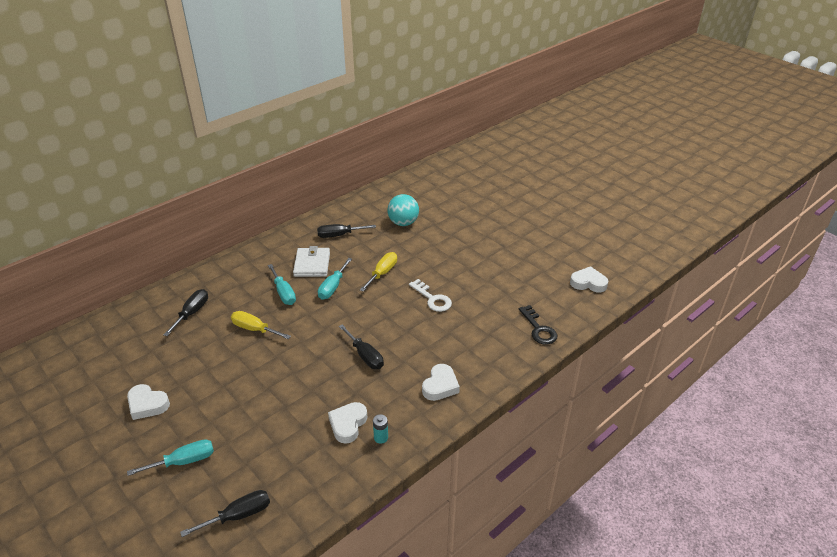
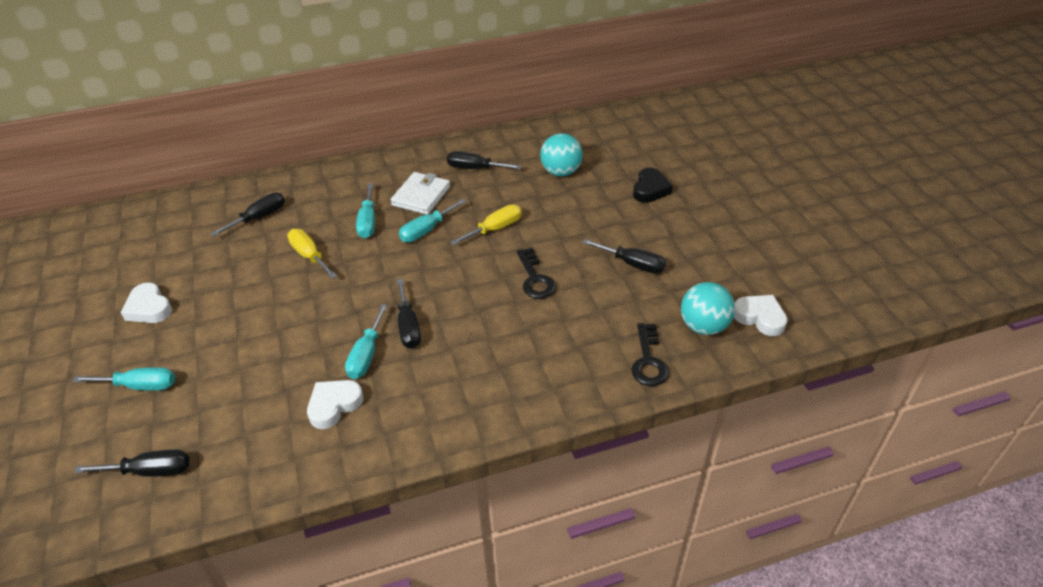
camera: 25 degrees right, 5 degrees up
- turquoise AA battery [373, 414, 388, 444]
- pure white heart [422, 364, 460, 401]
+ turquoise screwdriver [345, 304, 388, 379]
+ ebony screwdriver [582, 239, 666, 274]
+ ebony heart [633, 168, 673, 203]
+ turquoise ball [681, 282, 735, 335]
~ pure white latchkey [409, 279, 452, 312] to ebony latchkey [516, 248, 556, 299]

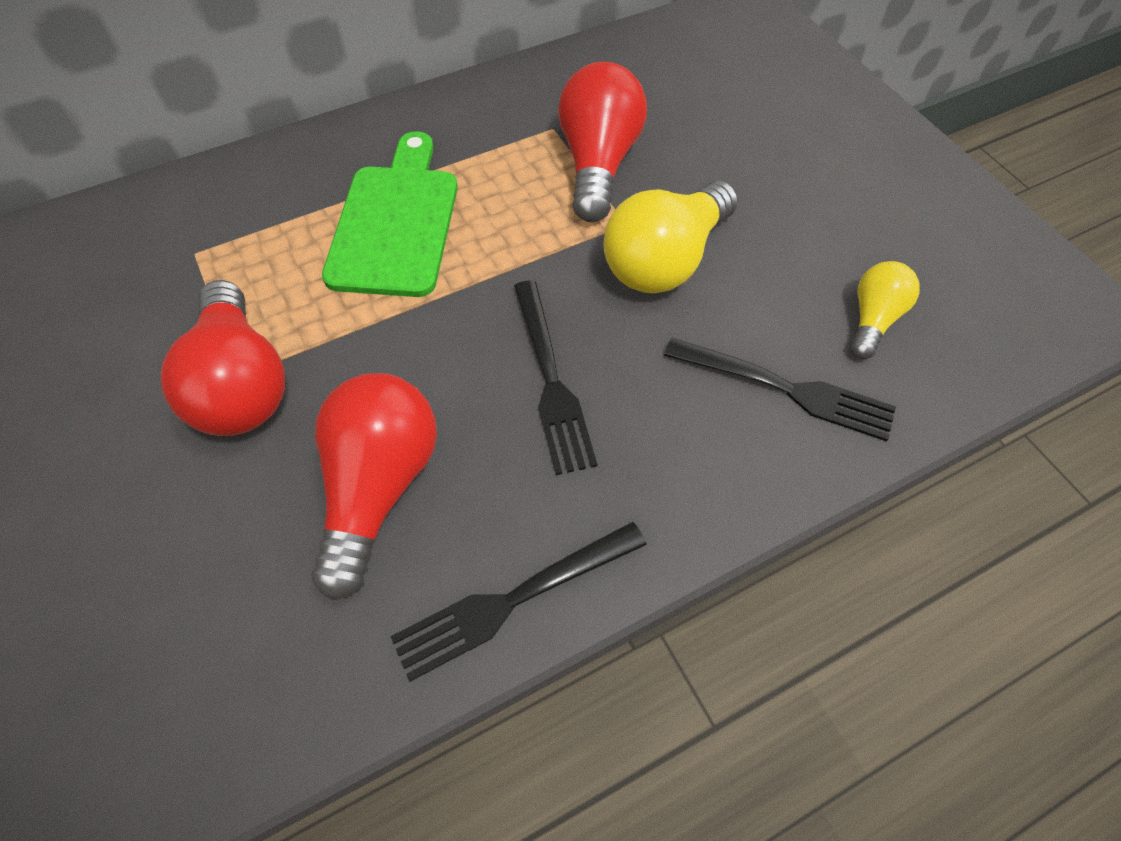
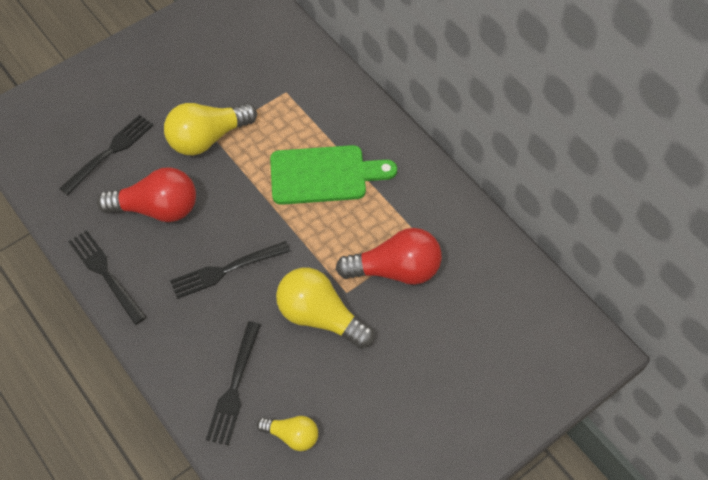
camera: 80 degrees right, 0 degrees up
+ ebony fork [59, 115, 154, 195]
~ red lightbulb [161, 280, 285, 436] to golden lightbulb [164, 103, 257, 156]

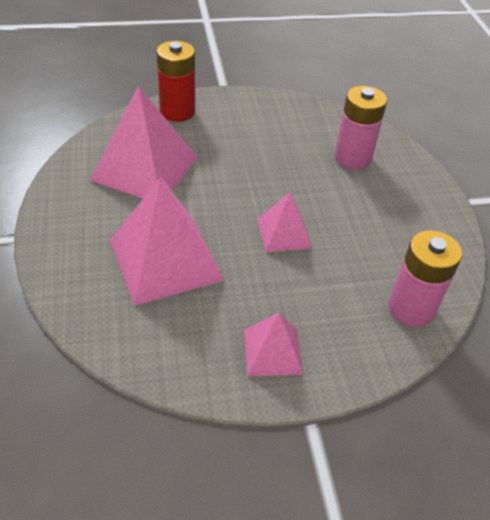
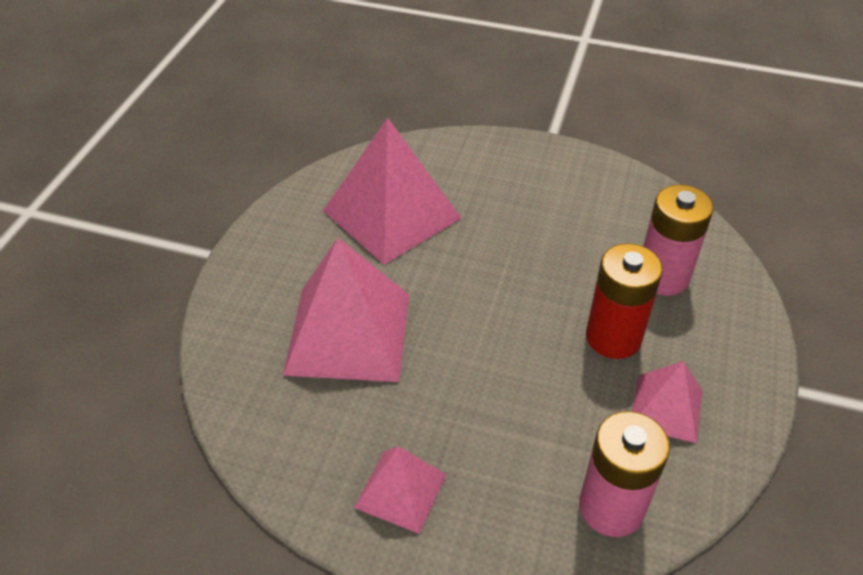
camera: 30 degrees right, 0 degrees up
~ red AA battery [157, 41, 195, 122] to [586, 243, 663, 359]
~ rosy solid pyramid [257, 192, 312, 252] to [632, 361, 702, 443]

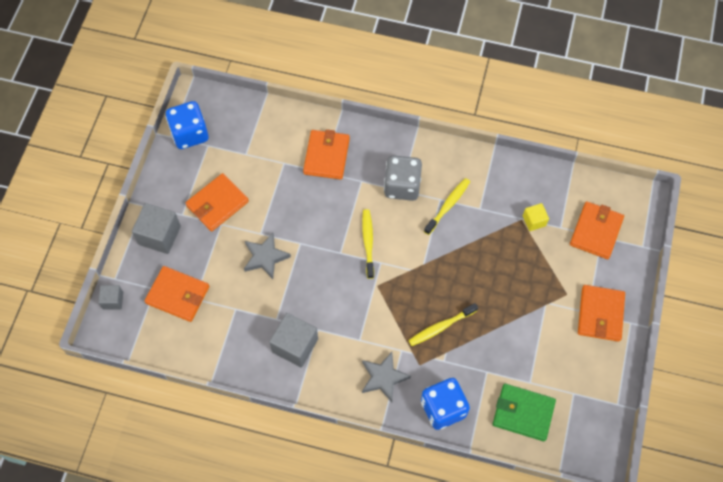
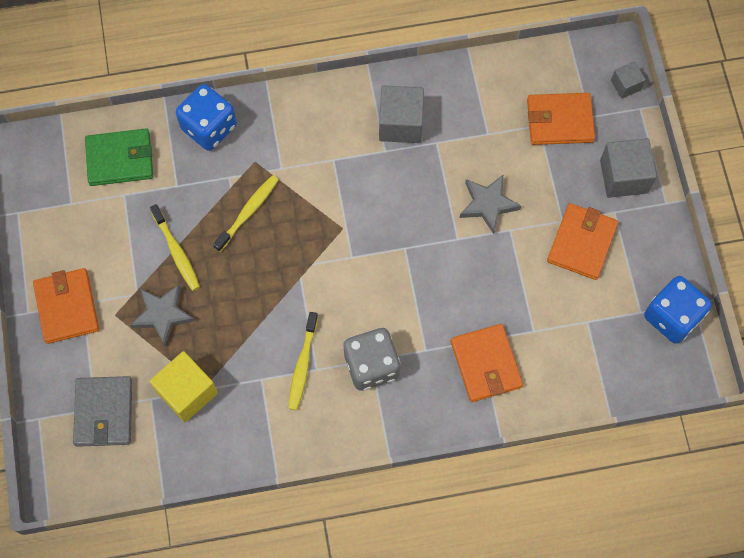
camera: 155 degrees right, 5 degrees up
~ golden tooth brush [362, 209, 374, 279] to [150, 204, 200, 291]
~ gray star shape [362, 352, 411, 402] to [130, 285, 195, 346]
~ orange-coloured wallet [570, 201, 624, 259] to gray wallet [73, 376, 132, 447]
~ golden block [523, 203, 549, 231] = [150, 351, 218, 422] x1.79

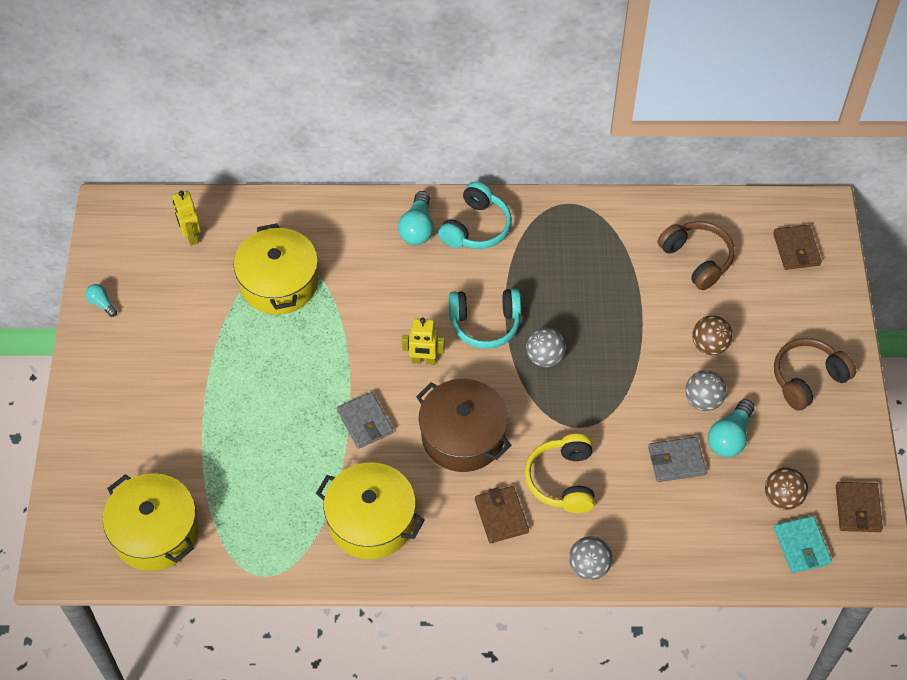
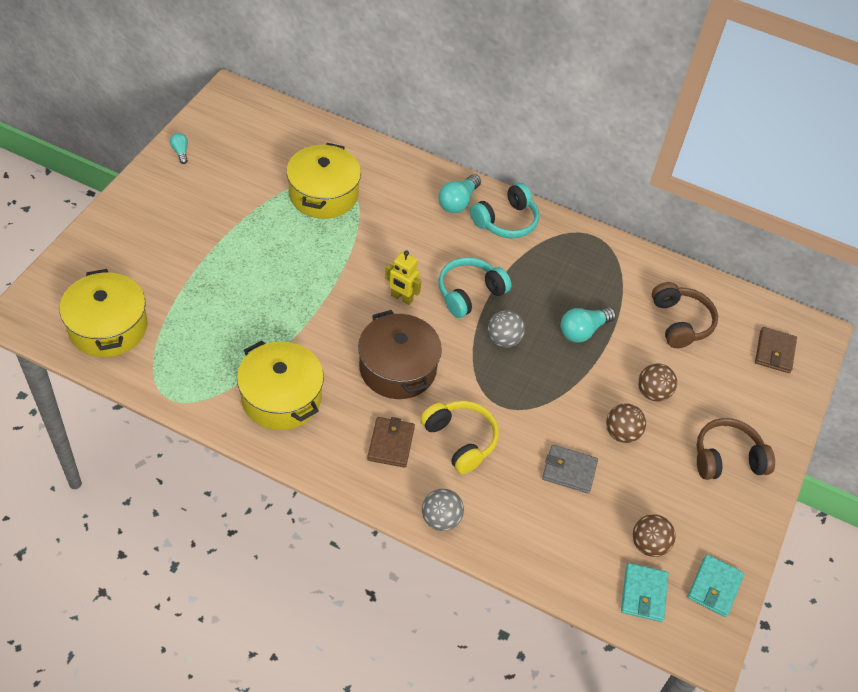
camera: 20 degrees right, 5 degrees down
- golden robot figure [173, 191, 201, 246]
- gray wallet [337, 392, 393, 449]
~ turquoise lightbulb [708, 399, 754, 457] to [561, 307, 616, 343]
~ gray ball [685, 370, 727, 411] to dark brown ball [606, 404, 646, 443]
~ dark brown wallet [836, 482, 883, 532] to turquoise wallet [688, 554, 744, 617]
~ turquoise headphones [449, 289, 521, 349] = [439, 257, 511, 318] 120 degrees clockwise
~ golden headphones [525, 434, 595, 513] = [420, 401, 499, 474] 120 degrees clockwise

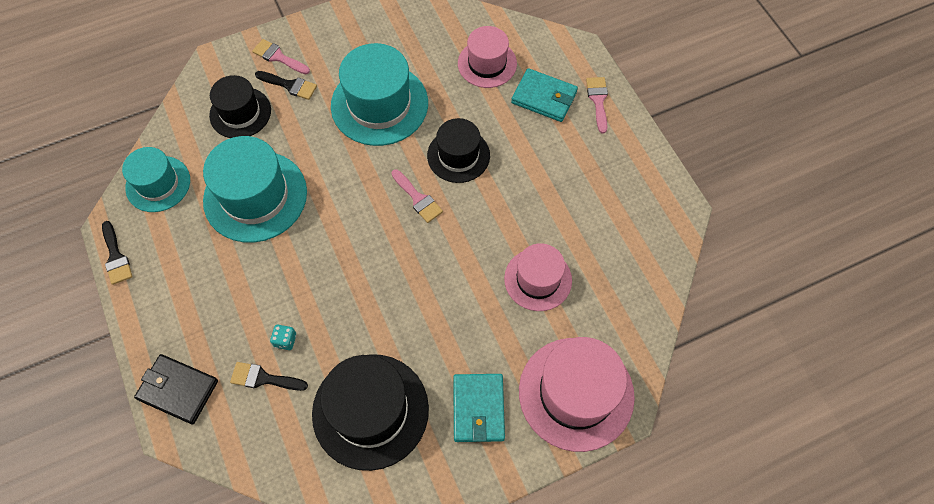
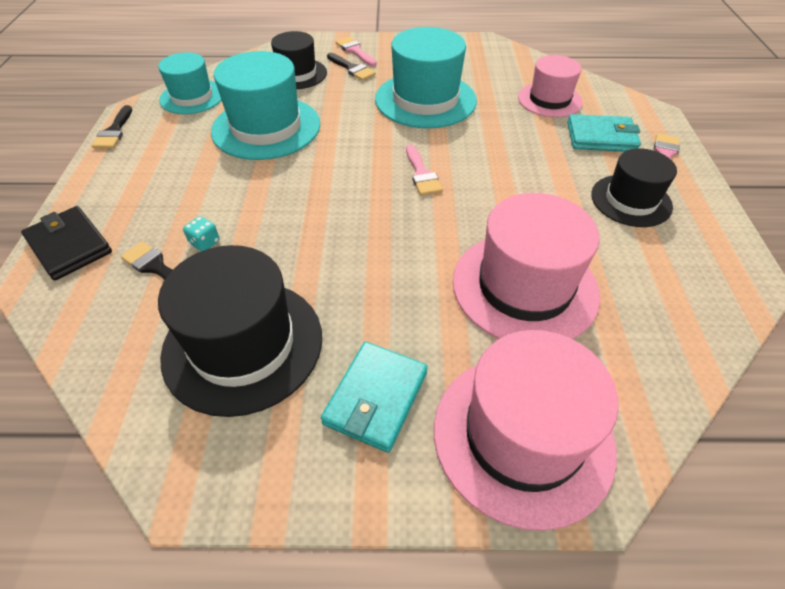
camera: 25 degrees right, 15 degrees down
~ ebony hat [427, 118, 490, 183] to [591, 148, 677, 227]
~ turquoise wallet [511, 68, 578, 122] = [567, 114, 641, 152] 45 degrees counterclockwise
~ rosy hat [504, 243, 572, 311] = [453, 193, 600, 339] x1.60

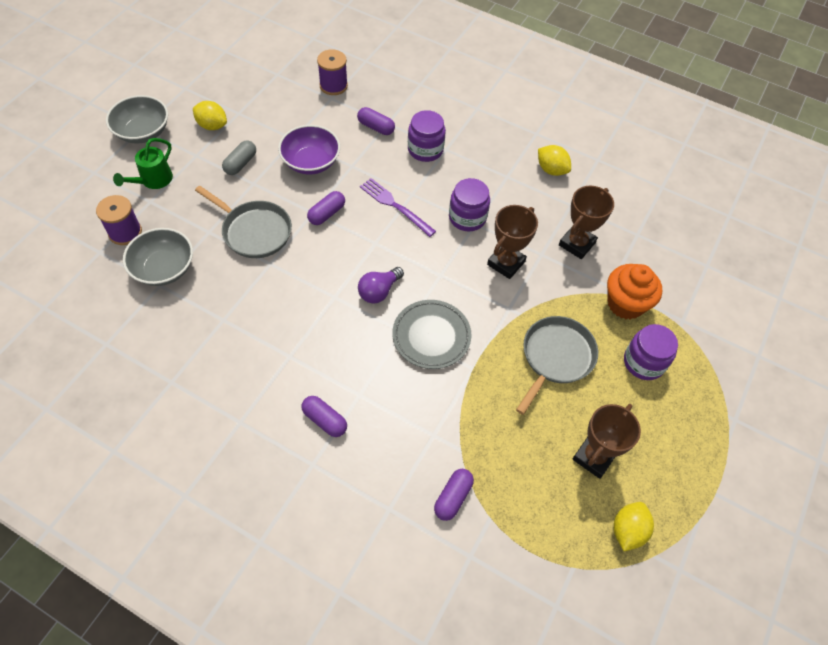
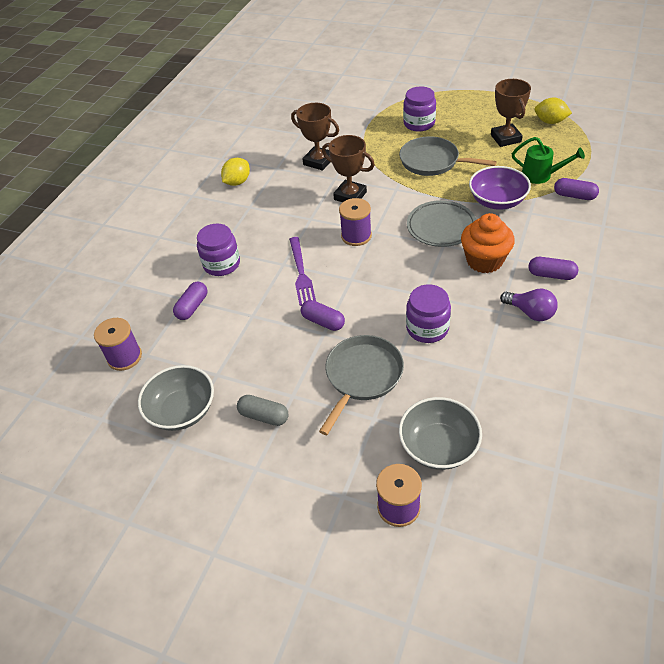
camera: 90 degrees left, 10 degrees down
- golden toy lemon [193, 101, 227, 130]
+ violet spool [339, 198, 372, 246]
~ gray serving bowl [106, 95, 168, 143] to [138, 365, 214, 431]
~ emerald watering can [113, 138, 173, 189] to [512, 137, 585, 184]
~ violet serving bowl [278, 125, 340, 175] to [469, 166, 531, 210]
~ violet lightbulb [358, 267, 404, 304] to [500, 289, 558, 321]
~ violet jam jar [449, 178, 490, 231] to [406, 284, 451, 343]
~ orange-coloured cupcake [607, 264, 662, 320] to [461, 213, 515, 273]
~ violet capsule [302, 396, 347, 437] = [529, 257, 578, 280] 75 degrees clockwise
~ violet fork [360, 178, 436, 237] = [289, 237, 316, 306] 45 degrees counterclockwise
~ dark brown prize cup [572, 404, 641, 479] = [491, 79, 531, 147] 45 degrees clockwise

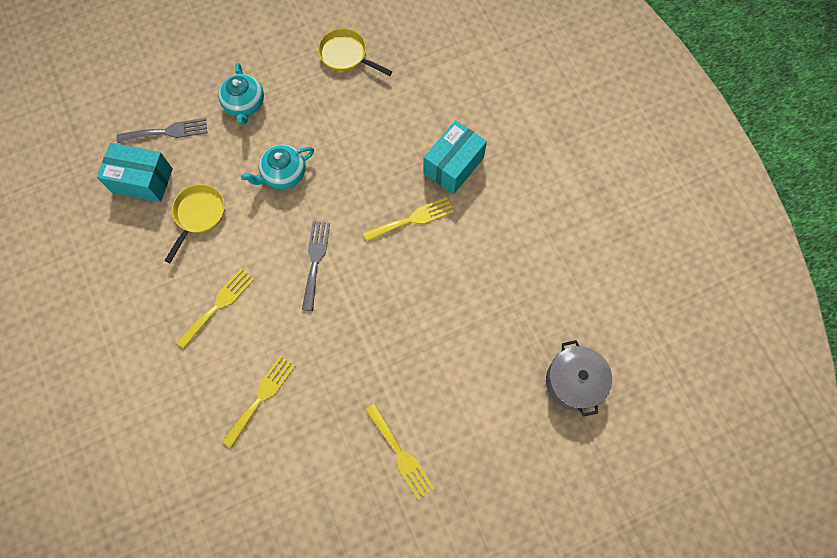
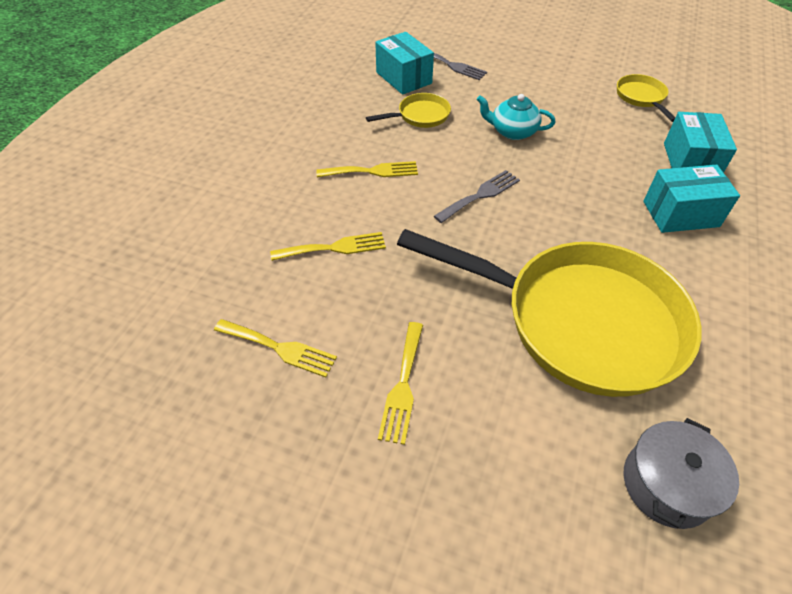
camera: 45 degrees right, 20 degrees down
- turquoise tea pot [218, 63, 264, 125]
+ golden pan [397, 229, 702, 397]
+ turquoise package [664, 112, 737, 173]
~ golden fork [363, 197, 454, 242] to [214, 319, 337, 378]

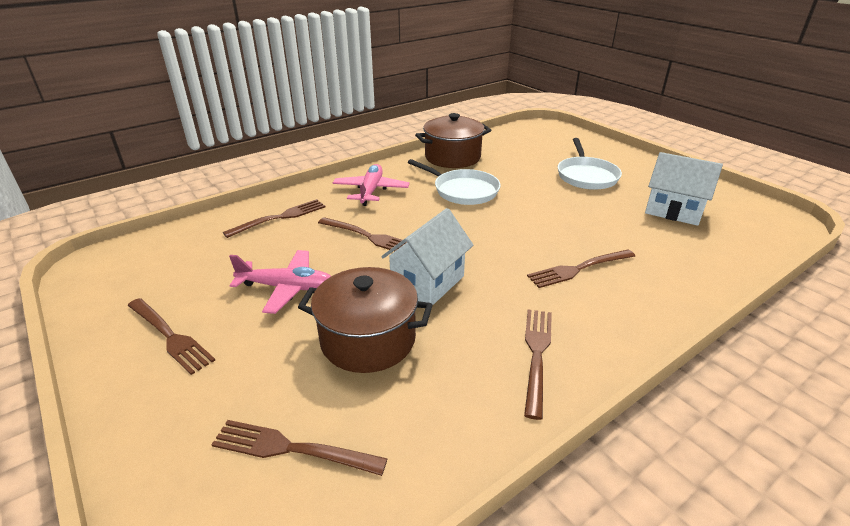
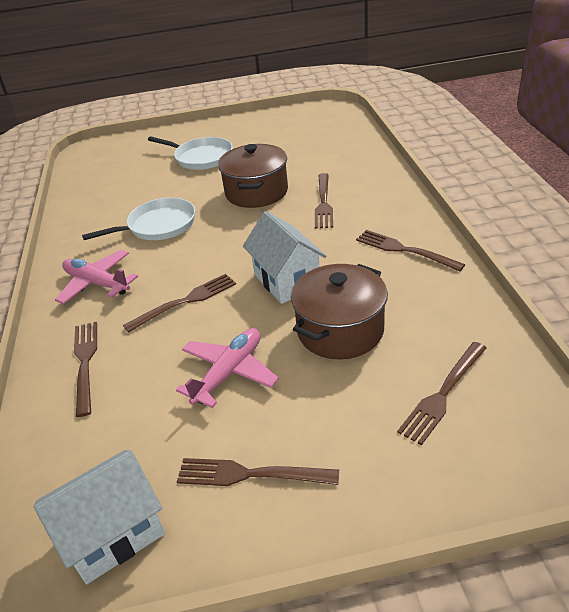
camera: 60 degrees left, 5 degrees up
~ dark brown stockpot [415, 113, 491, 168] to [218, 144, 288, 208]
~ pure white house [645, 152, 723, 226] to [34, 450, 165, 584]
~ dark brown fork [127, 298, 215, 375] = [177, 458, 339, 486] 150 degrees counterclockwise

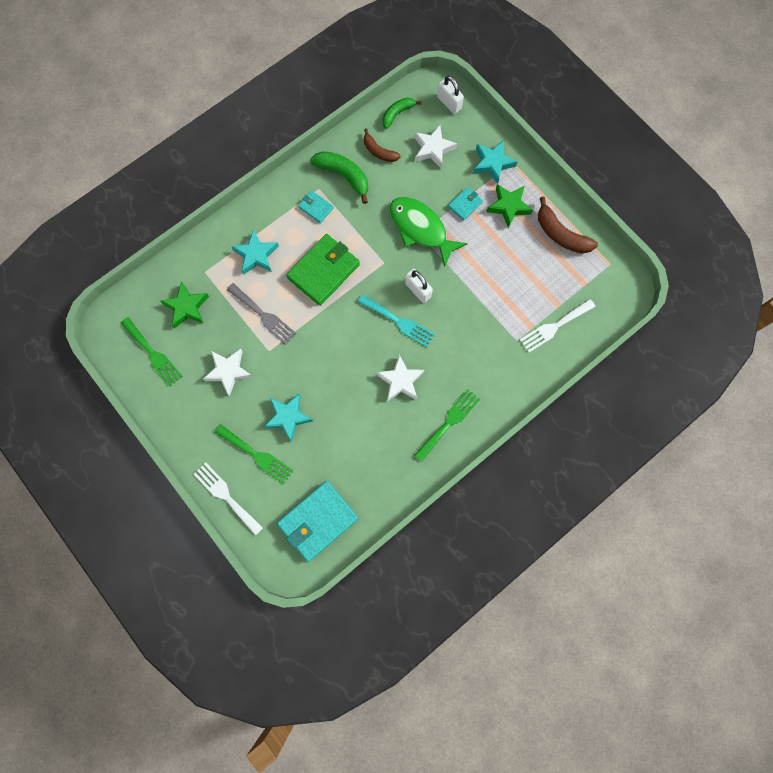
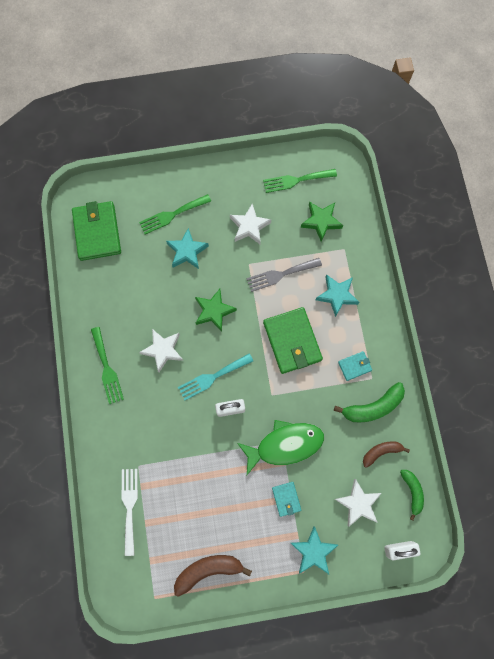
camera: 120 degrees right, 0 degrees up
- pure white fork [194, 463, 263, 536]
~ emerald star shape [486, 184, 533, 228] to [195, 289, 237, 332]
~ turquoise wallet [277, 481, 358, 562] to emerald wallet [72, 201, 121, 261]

